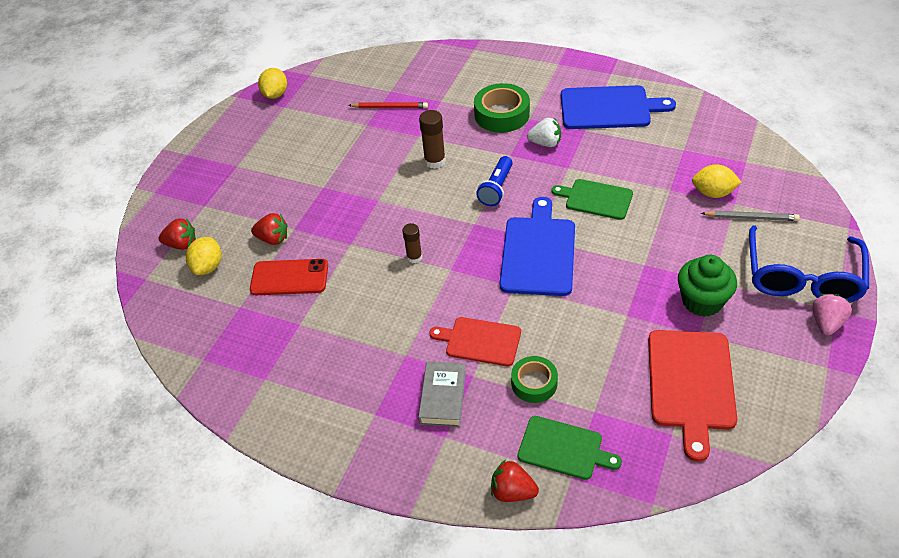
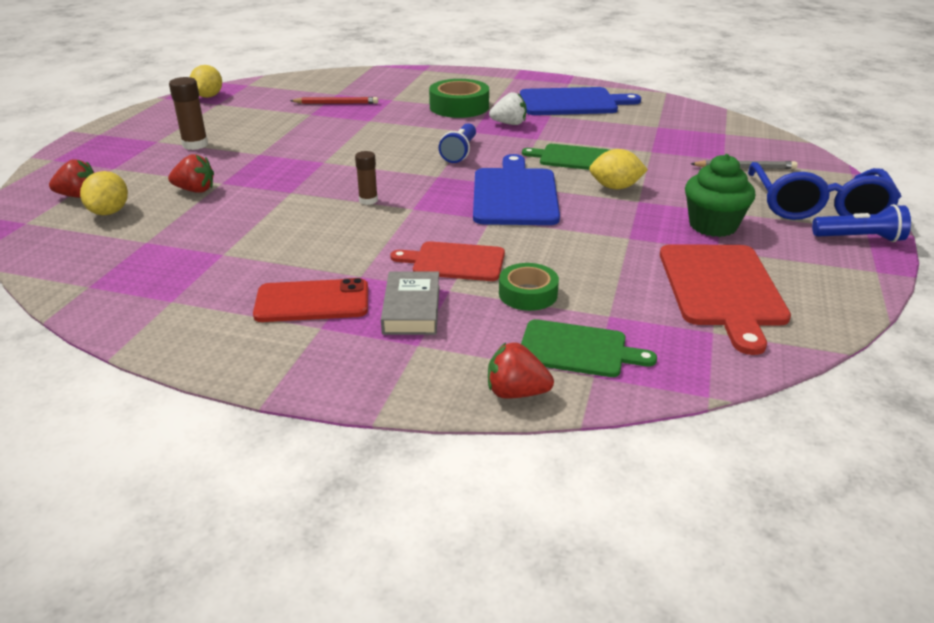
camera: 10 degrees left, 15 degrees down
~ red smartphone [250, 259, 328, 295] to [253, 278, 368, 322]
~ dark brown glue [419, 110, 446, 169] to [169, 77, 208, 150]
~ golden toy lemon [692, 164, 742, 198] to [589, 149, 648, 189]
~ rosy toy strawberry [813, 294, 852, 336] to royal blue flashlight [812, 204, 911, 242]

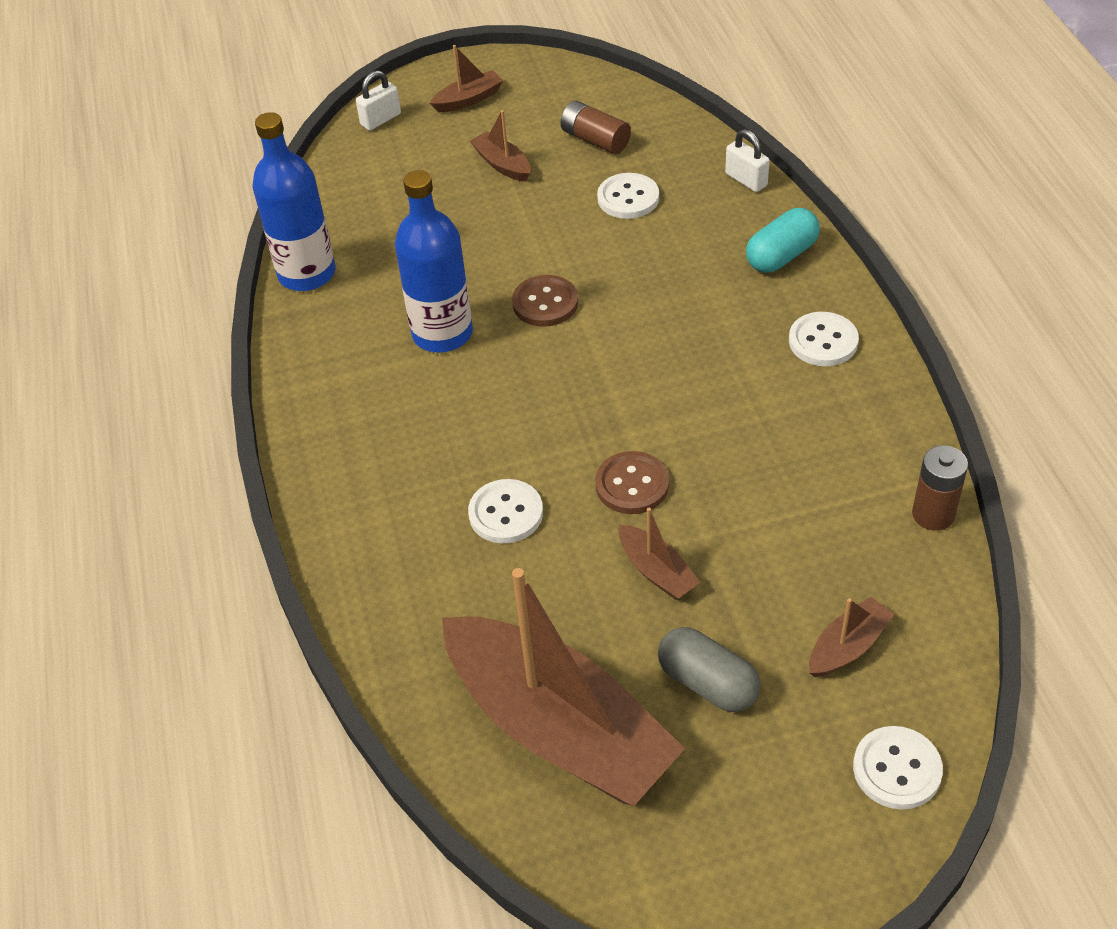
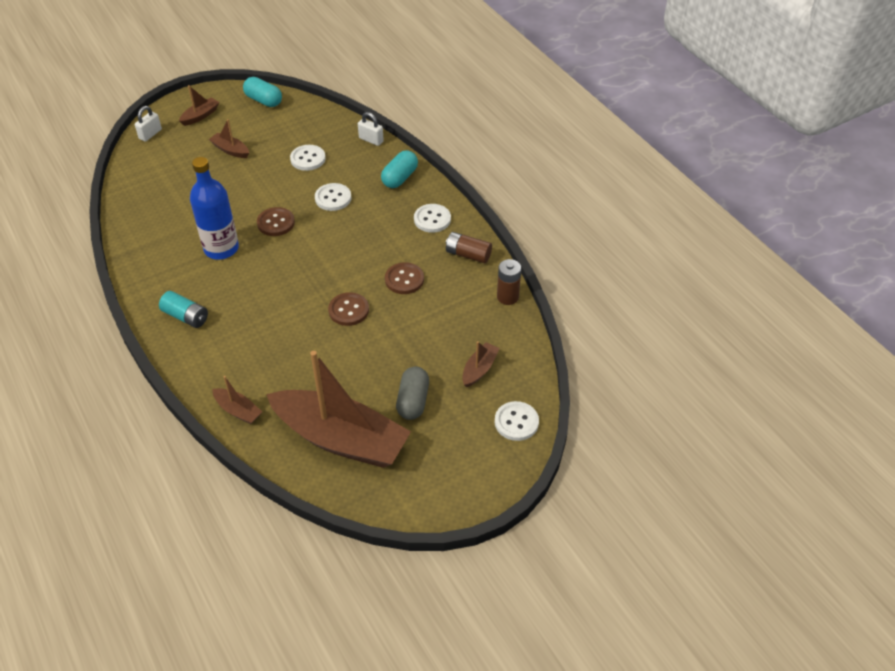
camera: 20 degrees left, 0 degrees up
- royal blue drink bottle [252, 112, 335, 291]
+ turquoise AA battery [159, 291, 208, 328]
+ turquoise capsule [243, 77, 282, 107]
+ dark brown sewing button [385, 262, 424, 294]
~ pure white sewing button [468, 479, 543, 544] to [315, 183, 351, 211]
~ dark brown AA battery [560, 101, 631, 154] to [446, 232, 492, 263]
~ dark brown toy boat [619, 508, 701, 600] to [212, 376, 262, 424]
~ gray capsule [658, 627, 761, 712] = [396, 367, 429, 420] 75 degrees clockwise

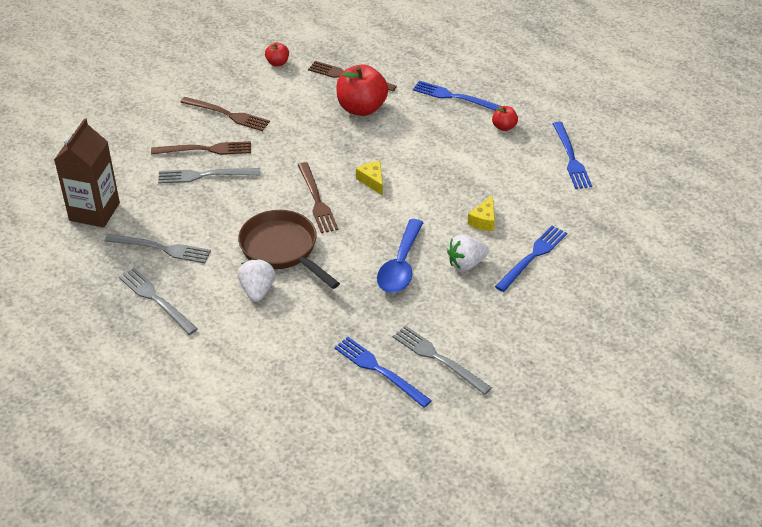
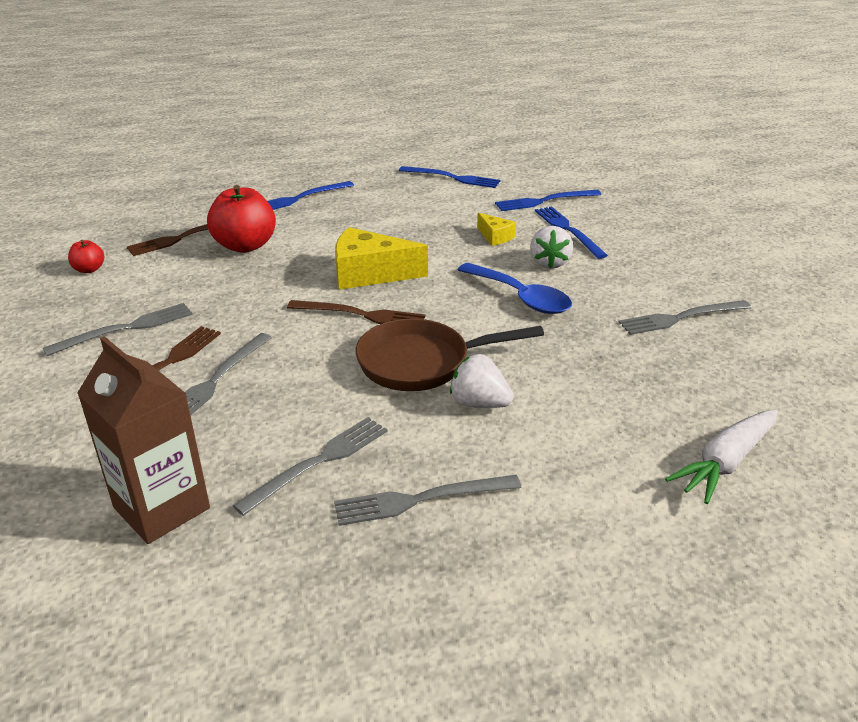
camera: 60 degrees left, 10 degrees down
- red apple [492, 106, 518, 131]
+ pure white carrot [665, 409, 778, 504]
~ royal blue fork [334, 337, 432, 408] to [495, 190, 601, 211]
~ dark brown fork [180, 97, 270, 131] to gray fork [43, 303, 193, 356]
~ golden cheese [356, 161, 383, 196] = [335, 227, 428, 290] x1.95

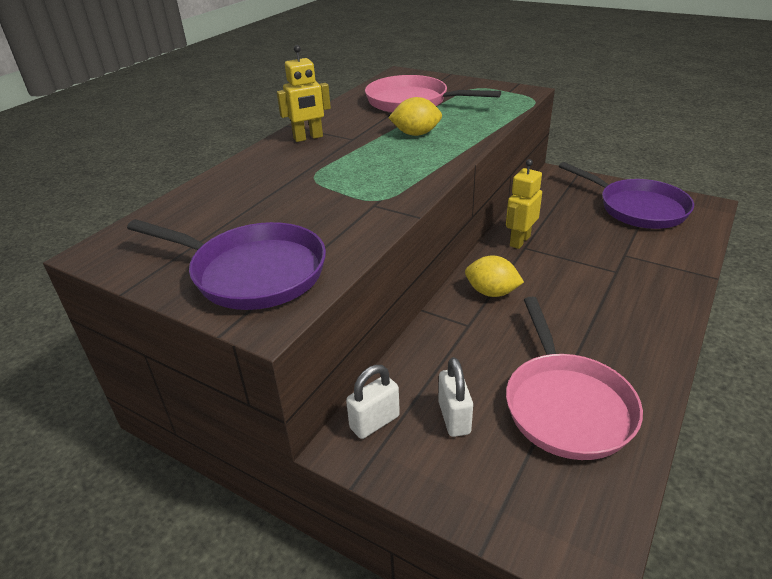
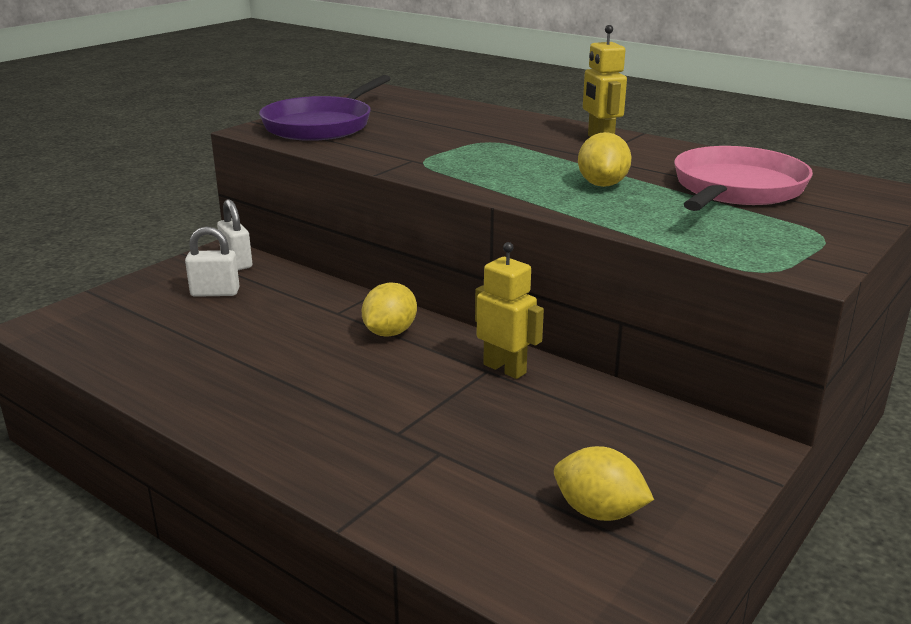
camera: 95 degrees right, 10 degrees down
- rosy pan [506, 297, 643, 460]
~ violet pan [559, 162, 694, 229] to golden toy lemon [554, 446, 654, 521]

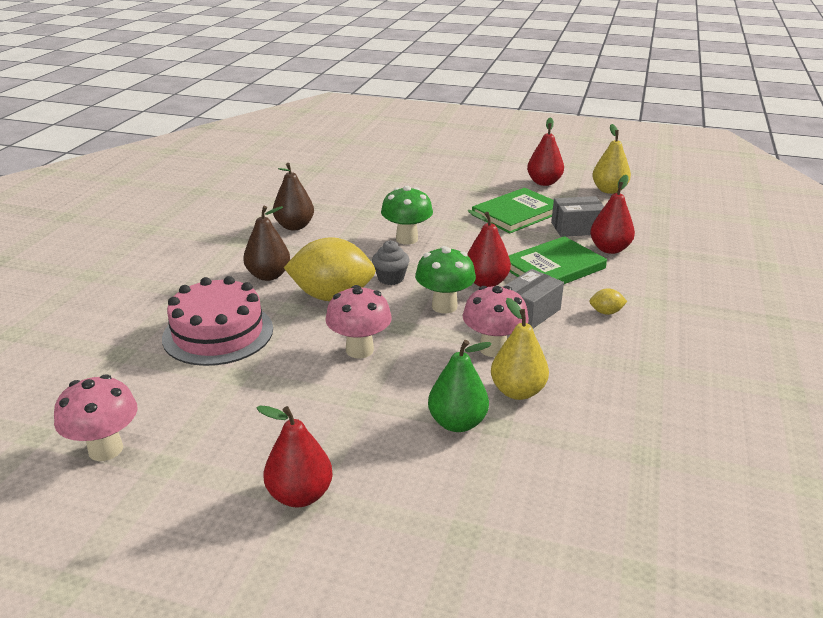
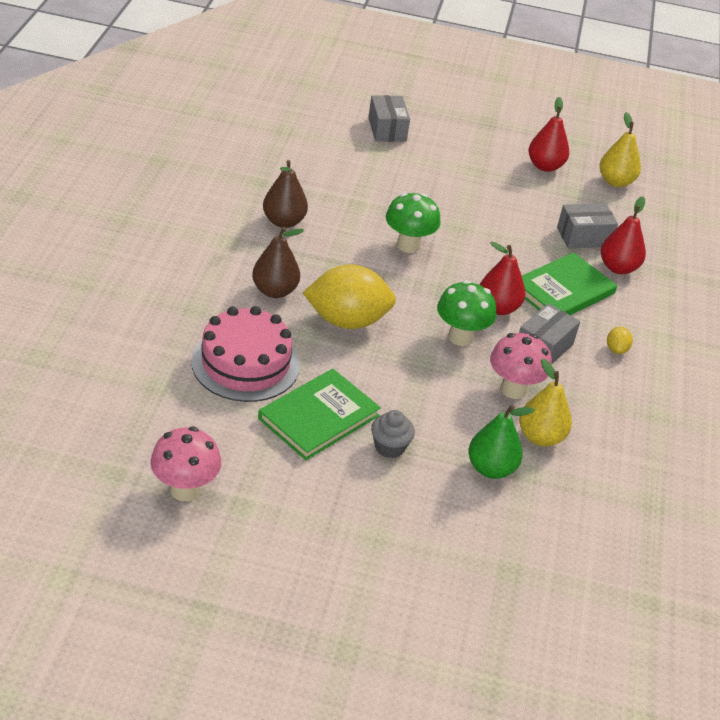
camera: 10 degrees left, 10 degrees up
- red toy pear [257, 405, 333, 507]
- rosy toadstool [325, 285, 392, 358]
+ gray package [368, 95, 410, 142]
~ gray cupcake [372, 240, 410, 285] to [371, 410, 415, 458]
~ emerald hardback [472, 188, 554, 233] to [258, 369, 381, 460]
~ golden toy lemon [590, 288, 627, 315] = [607, 327, 633, 354] 75 degrees counterclockwise

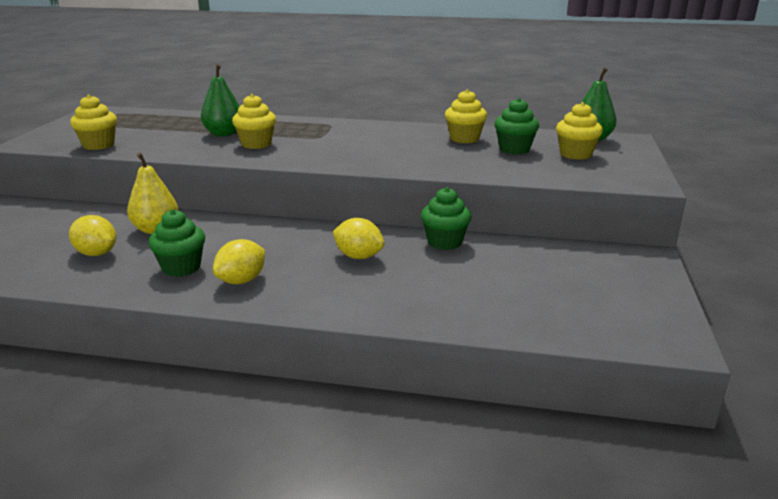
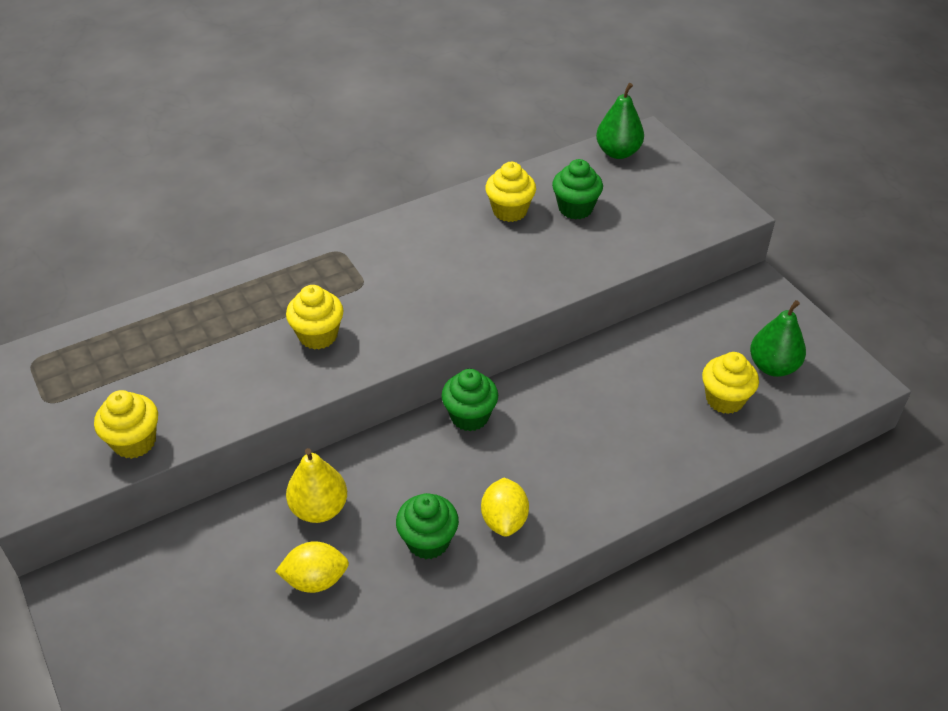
camera: 40 degrees left, 20 degrees up
- golden toy lemon [333, 218, 385, 259]
~ emerald toy pear [201, 64, 240, 136] to [750, 300, 806, 377]
~ emerald cupcake [421, 187, 472, 250] to [441, 369, 498, 431]
~ golden cupcake [556, 102, 603, 160] to [702, 352, 759, 414]

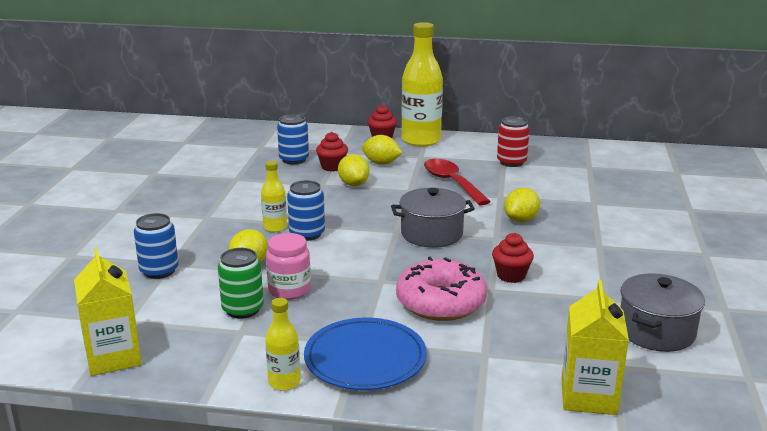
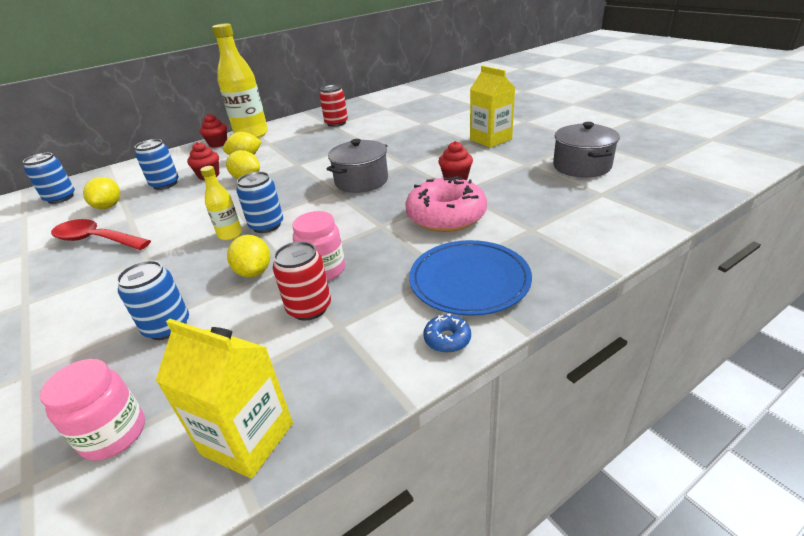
camera: 40 degrees left, 10 degrees up
+ royal blue soda can [23, 153, 75, 204]
+ rosy jam jar [40, 359, 145, 461]
~ red spoon [424, 159, 491, 205] to [51, 219, 151, 250]
~ golden toy lemon [504, 188, 540, 222] to [83, 177, 120, 209]
~ golden juice carton [561, 280, 629, 415] to [470, 65, 515, 148]
~ golden drink bottle [265, 298, 300, 391] to royal blue glazed donut [423, 314, 471, 353]
~ emerald soda can [218, 248, 264, 319] to red soda can [273, 241, 331, 321]

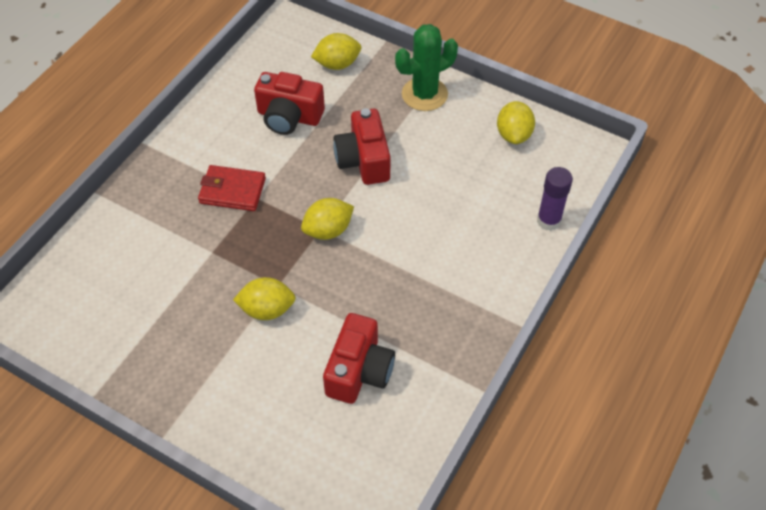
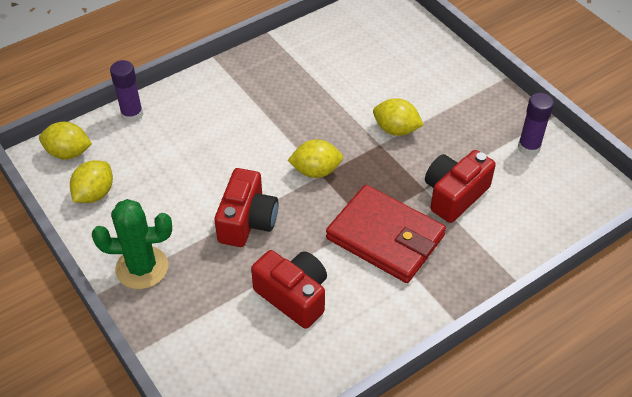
camera: 155 degrees left, 5 degrees down
+ violet glue [518, 93, 554, 156]
~ golden toy lemon [311, 33, 361, 70] to [39, 122, 92, 159]
~ red camera [323, 313, 395, 404] to [425, 150, 496, 223]
~ red wallet [198, 165, 266, 211] = [326, 185, 446, 283] x1.62

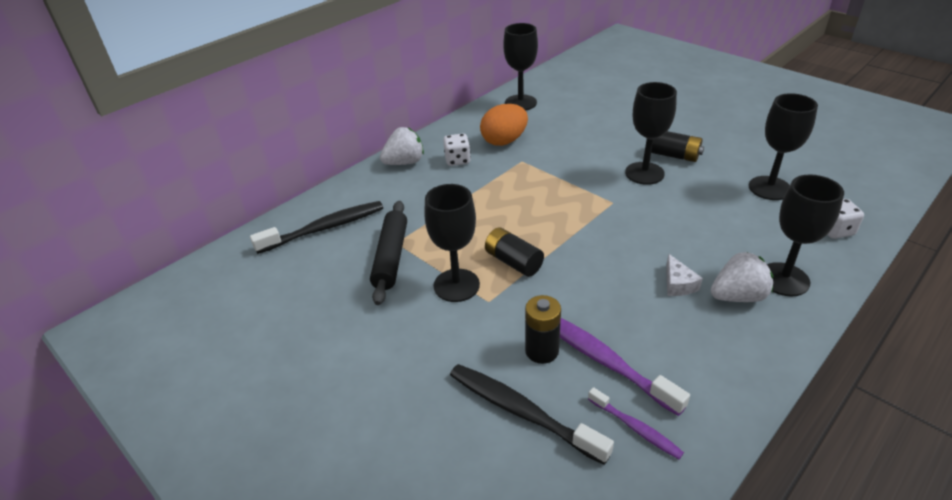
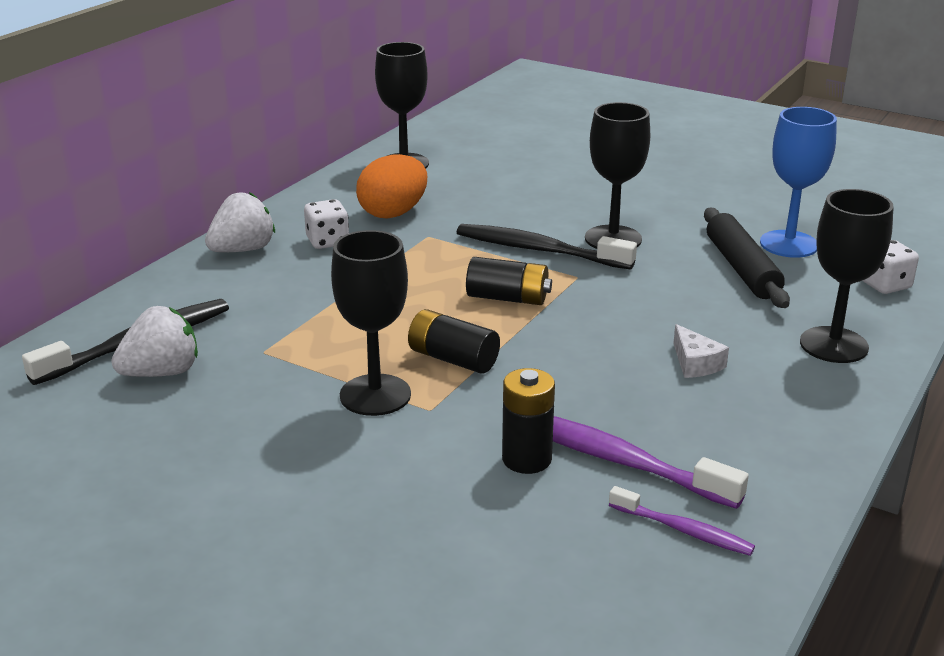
camera: 15 degrees left, 10 degrees down
~ ebony dough roller [370, 201, 407, 305] to [704, 207, 790, 308]
~ ebony tooth brush [450, 364, 614, 465] to [456, 224, 637, 270]
~ ebony AA battery [651, 131, 704, 162] to [466, 257, 552, 305]
~ pure white toy strawberry [711, 252, 773, 302] to [111, 306, 198, 377]
~ ebony chalice [749, 93, 818, 200] to royal blue chalice [760, 107, 837, 258]

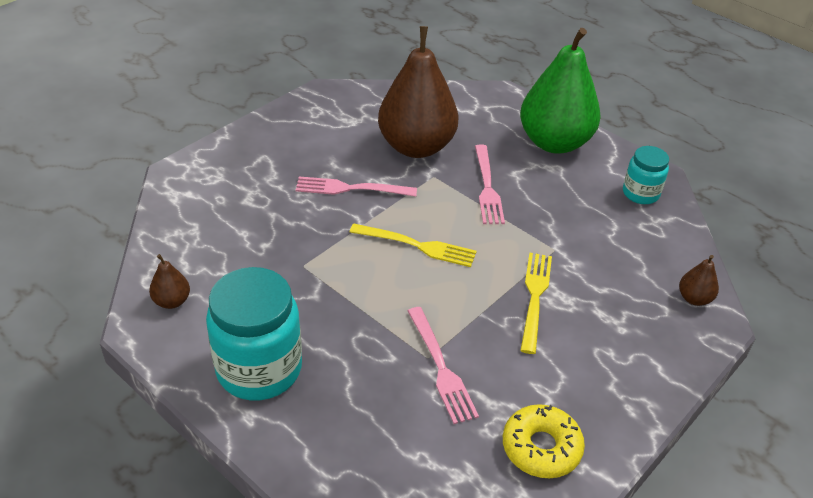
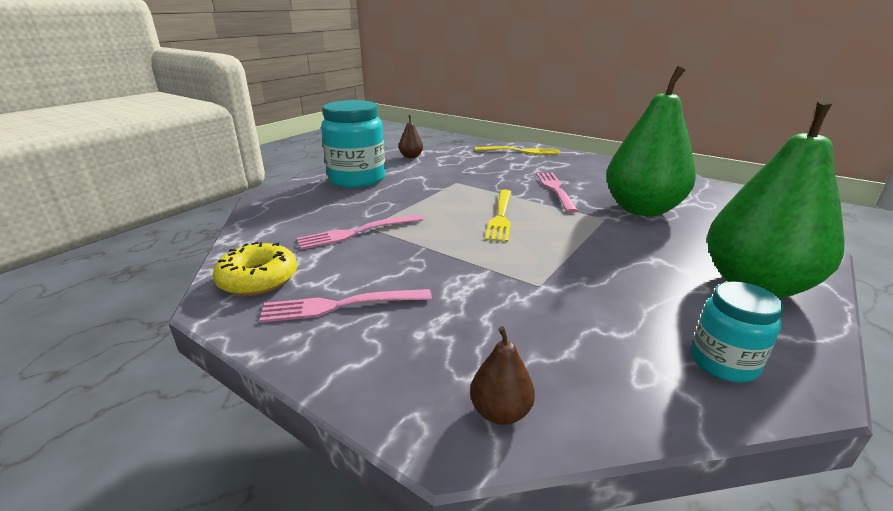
camera: 85 degrees right, 15 degrees down
~ rosy fork [475, 144, 505, 224] to [259, 289, 432, 323]
~ golden fork [520, 253, 552, 354] to [475, 146, 560, 155]
~ dark brown toy pear [378, 26, 458, 158] to emerald toy pear [606, 66, 696, 216]

